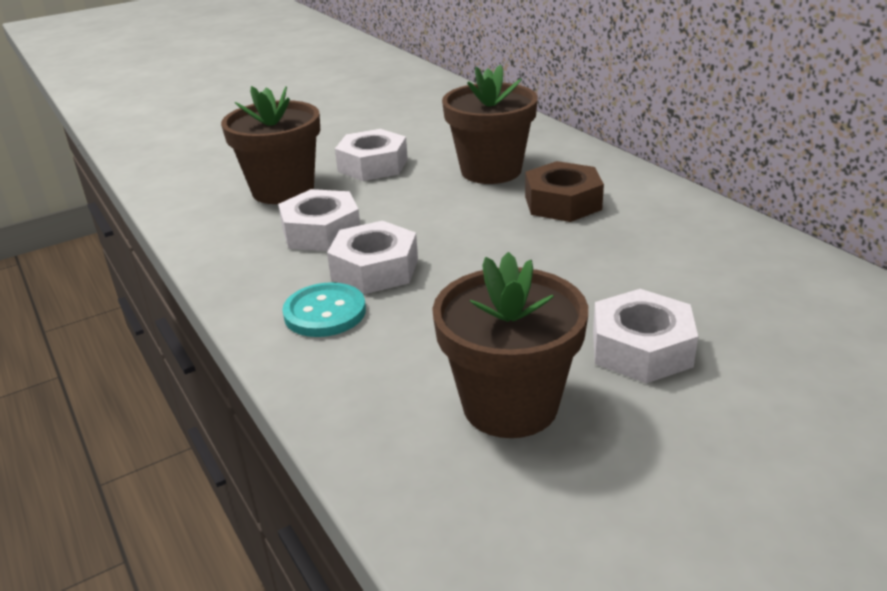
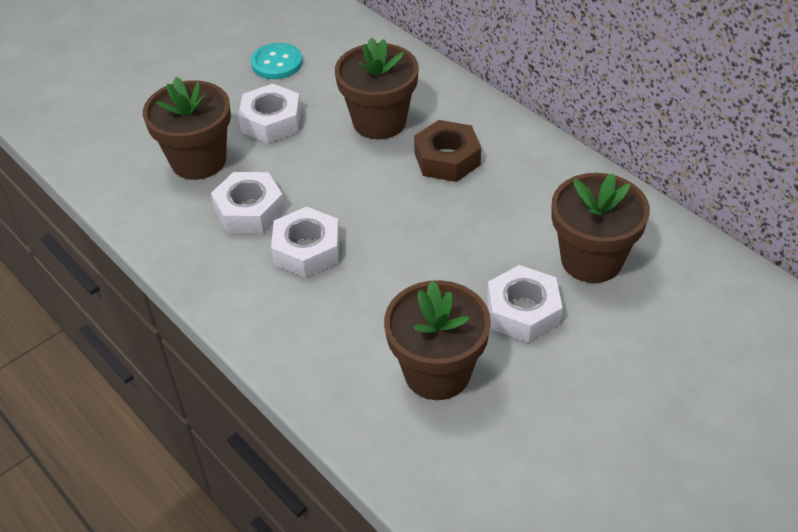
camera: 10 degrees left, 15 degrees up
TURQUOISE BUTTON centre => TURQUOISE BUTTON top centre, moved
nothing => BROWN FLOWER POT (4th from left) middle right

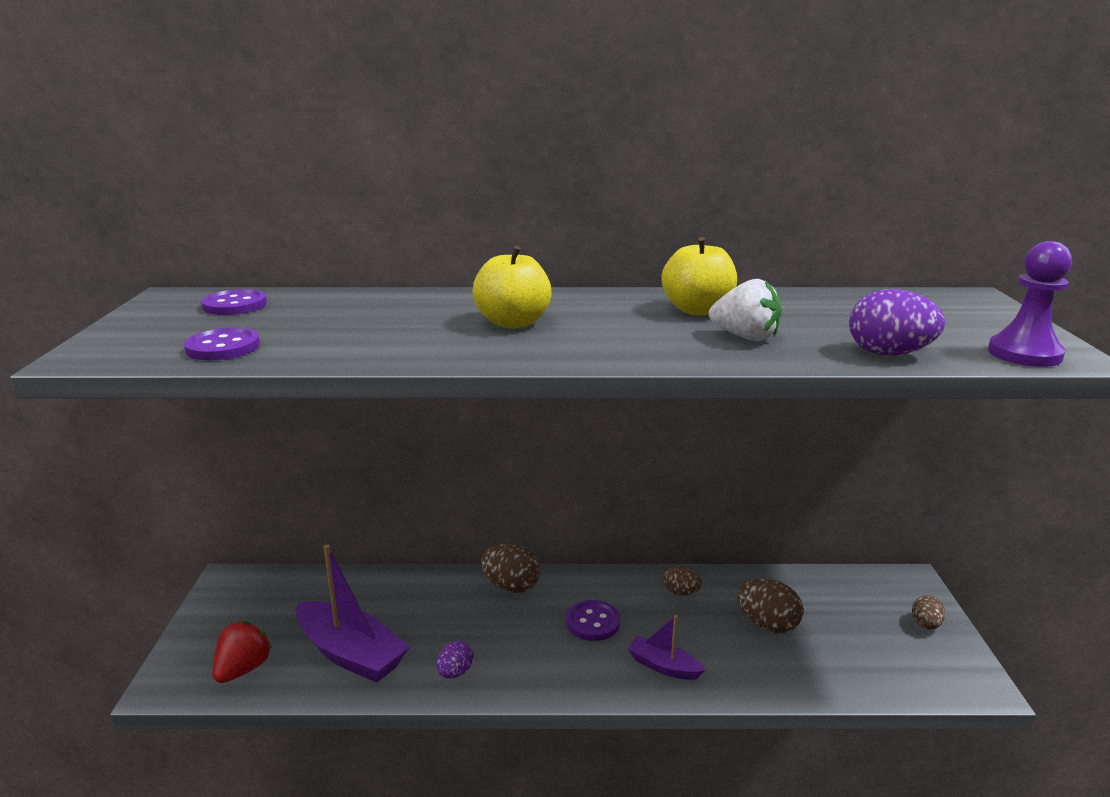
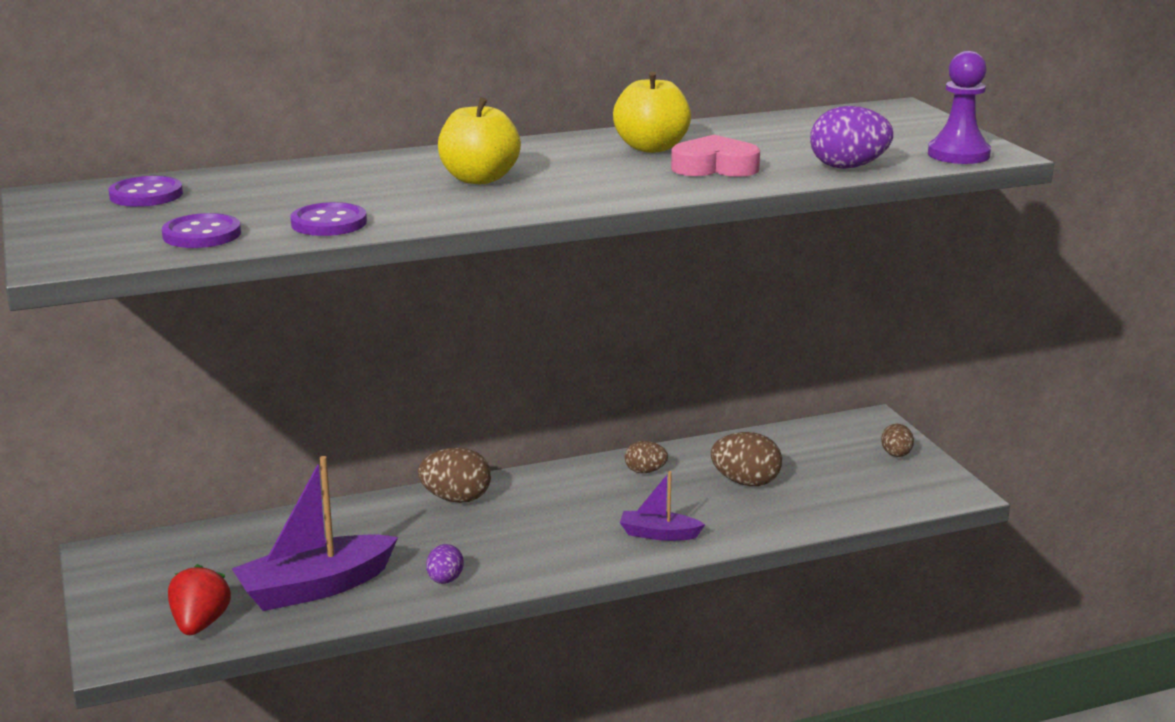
camera: 20 degrees left, 0 degrees up
PURPLE BOAT (1st from left) bottom left, 135 degrees clockwise
PURPLE BUTTON (3rd from left) bottom centre => PURPLE BUTTON (3rd from left) top left, moved
WHITE STRAWBERRY middle right => PINK HEART top centre

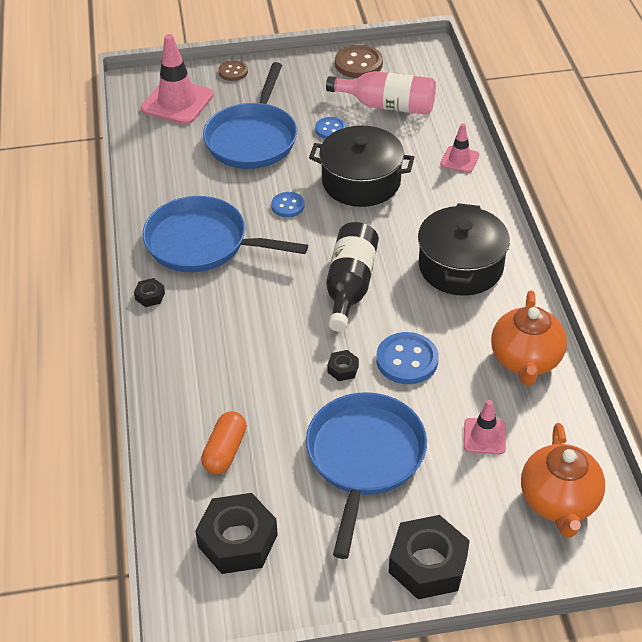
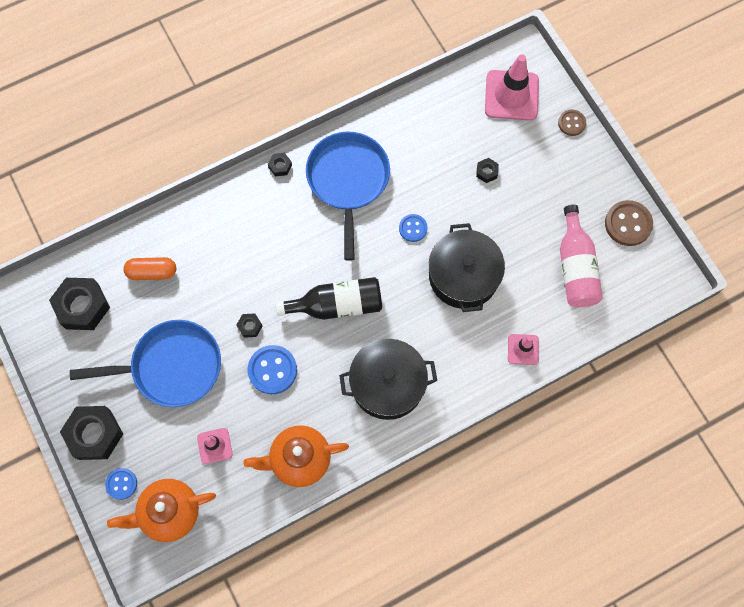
camera: 70 degrees right, 25 degrees up
BLUE BUTTON (2nd from left in the first image) top centre => BLUE BUTTON (1st from left) bottom left, moved
BLUE PAN (2nd from left) top centre => BLACK NUT (5th from left) top centre

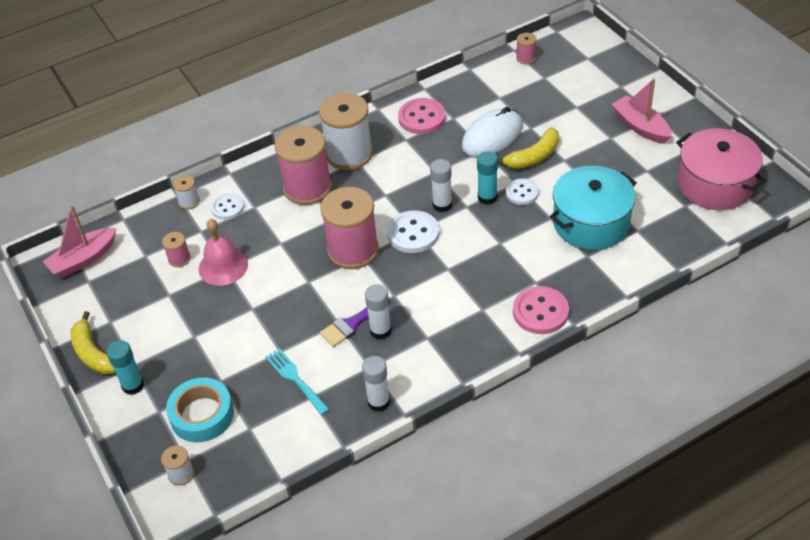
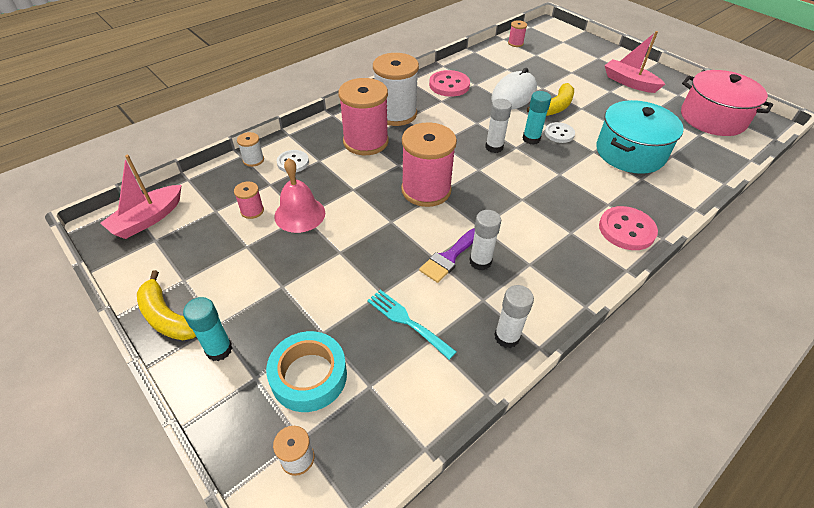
camera: 15 degrees left, 0 degrees up
WHITE BUTTON (2nd from left) centre => nothing

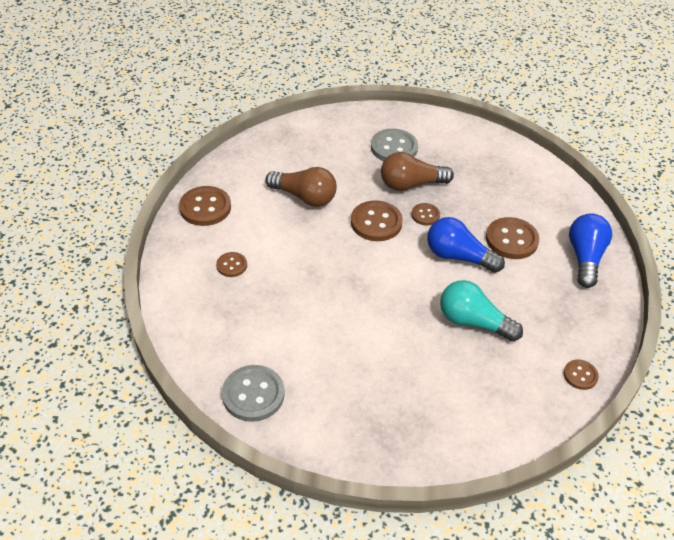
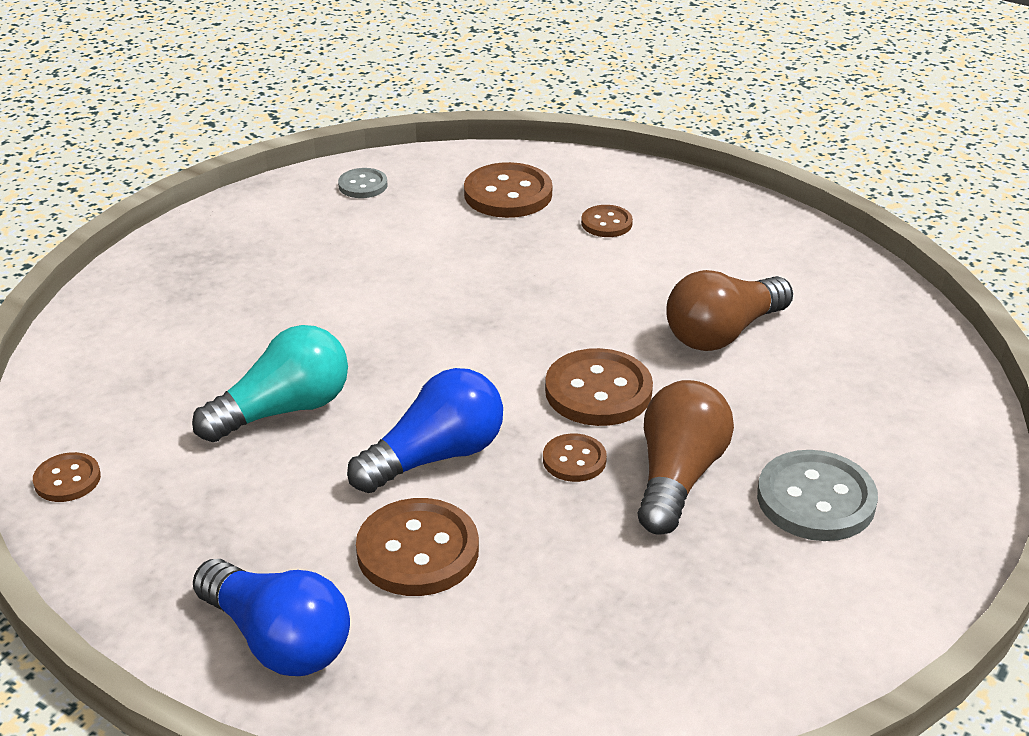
camera: 120 degrees right, 10 degrees down
GREY BUTTON (1st from left) bottom centre => GREY BUTTON (1st from left) top centre, x0.56
BROWN BUTTON (1st from left in the first image) middle left => BROWN BUTTON (3rd from left) top centre, moved

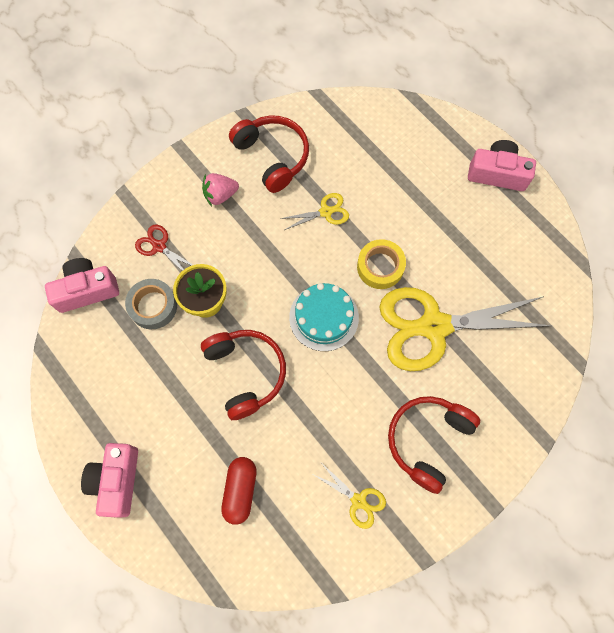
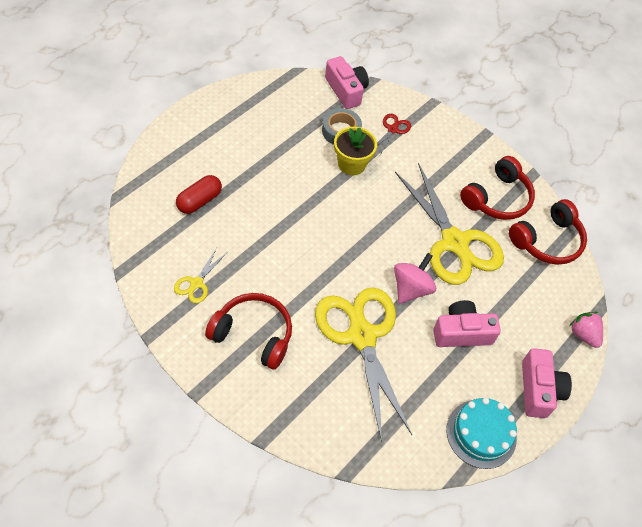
camera: 75 degrees right, 15 degrees down
RED CAPSULE bottom centre => RED CAPSULE middle left, 45 degrees counterclockwise
YELLOW TAPE centre => PINK SPINNING TOP centre
YELLOW SCISSORS (1st from left in the first image) centre => YELLOW SCISSORS (3rd from left) middle right, x2.34
PINK CAMERA (2nd from left) bottom left => PINK CAMERA (2nd from left) middle right, moved
TURQUOISE CAKE centre => TURQUOISE CAKE bottom right, moved
RED HEADPHONES (1st from left in the first image) centre => RED HEADPHONES (3rd from left) middle right, moved
PINK STRAWBERRY top centre => PINK STRAWBERRY middle right, moved

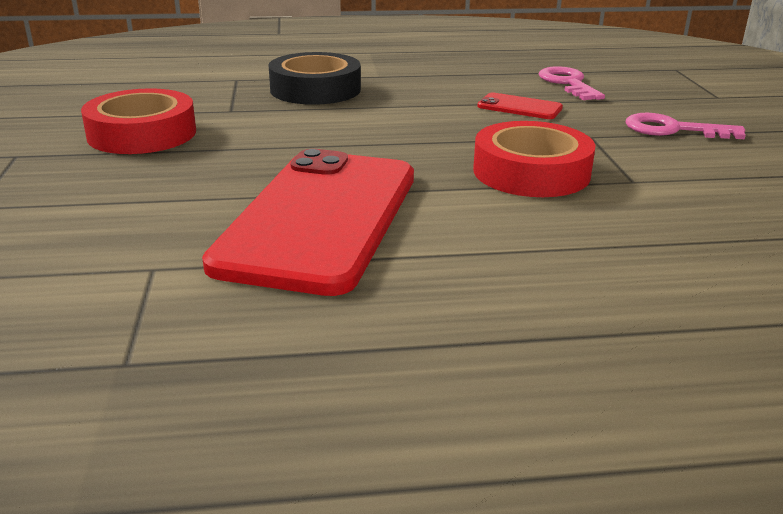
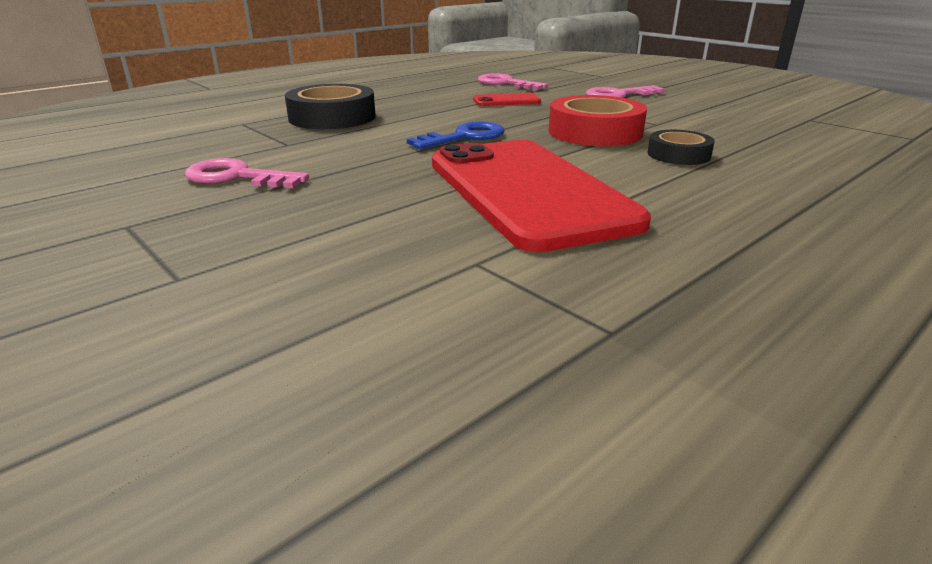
camera: 35 degrees left, 0 degrees up
RED TAPE (1st from left) top left => PINK KEY (1st from left) top left
nothing => BLUE KEY top centre
nothing => BLACK TAPE (2nd from left) top right

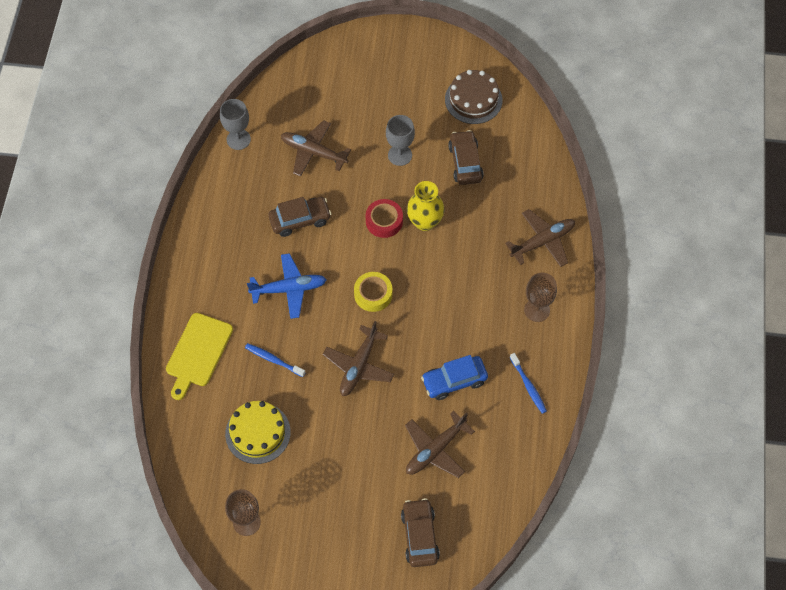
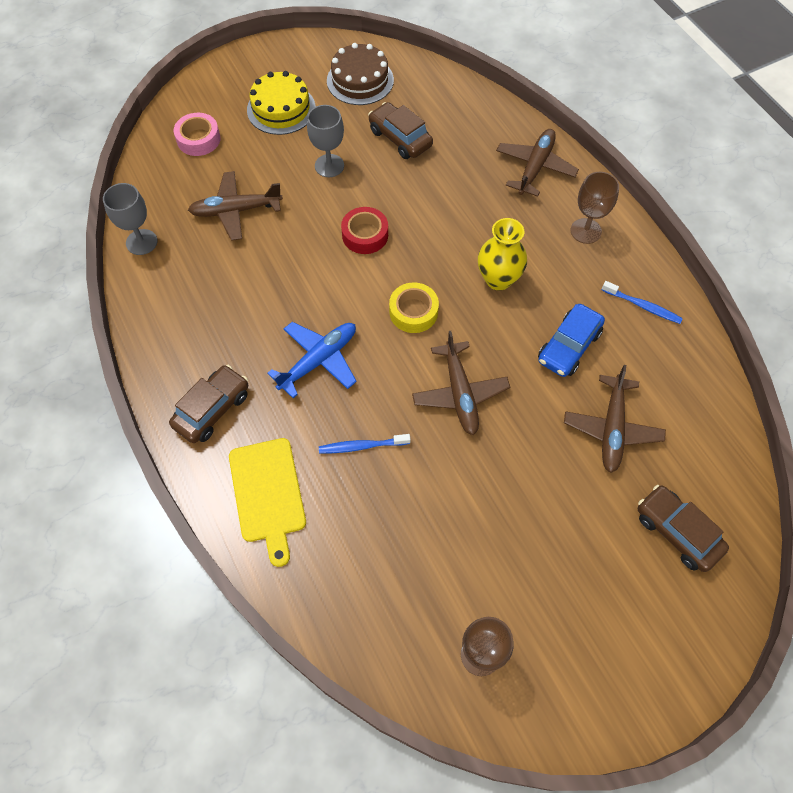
camera: 35 degrees left, 0 degrees up
BROWN CAR (1st from left) centre => BROWN CAR (1st from left) middle left, moved
nothing => PINK TAPE top left
YELLOW CAKE bottom left => YELLOW CAKE top centre, moved
YELLOW VASE centre => YELLOW VASE top centre, moved

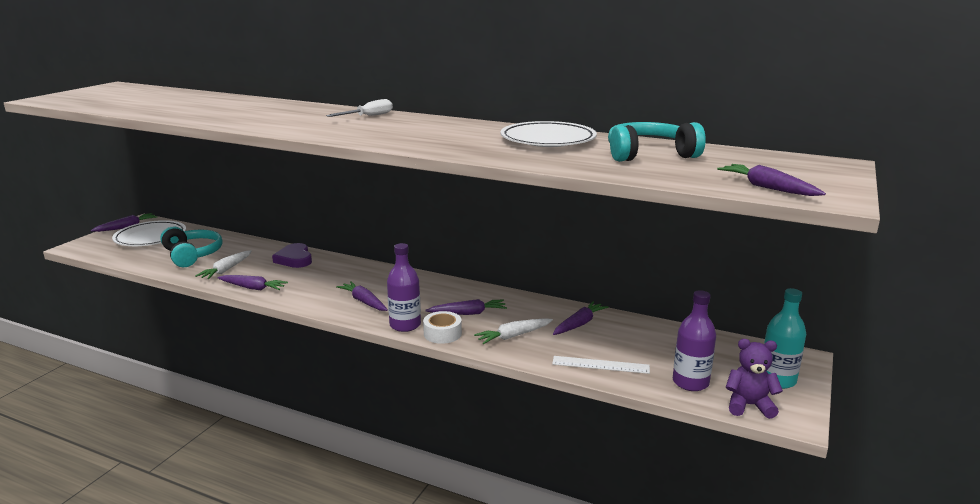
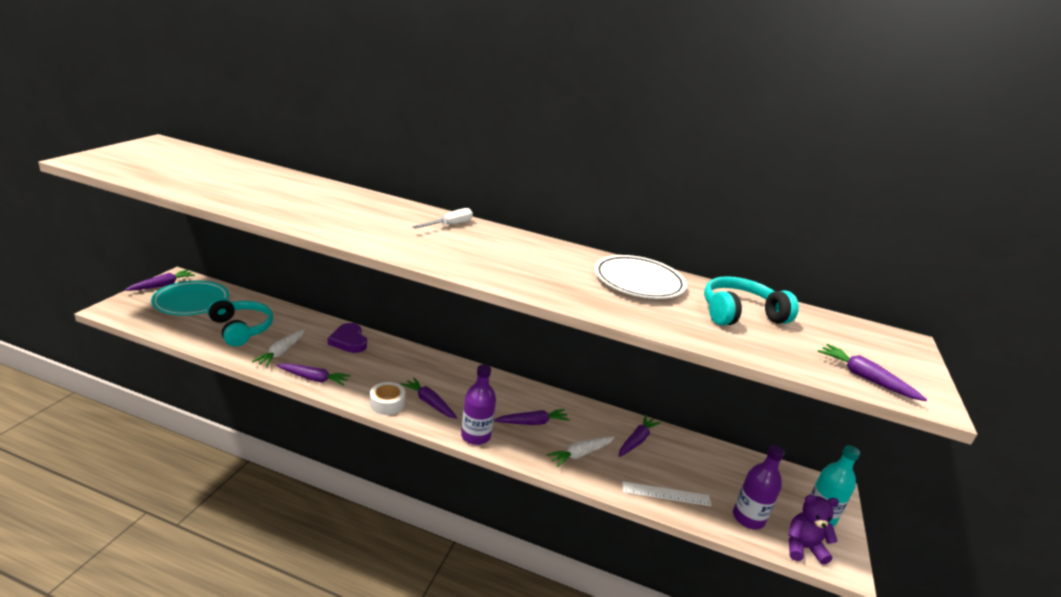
camera: 10 degrees left, 5 degrees up
WHITE PLATE (1st from left) middle left => TURQUOISE PLATE middle left
WHITE TAPE centre => WHITE TAPE bottom centre, moved

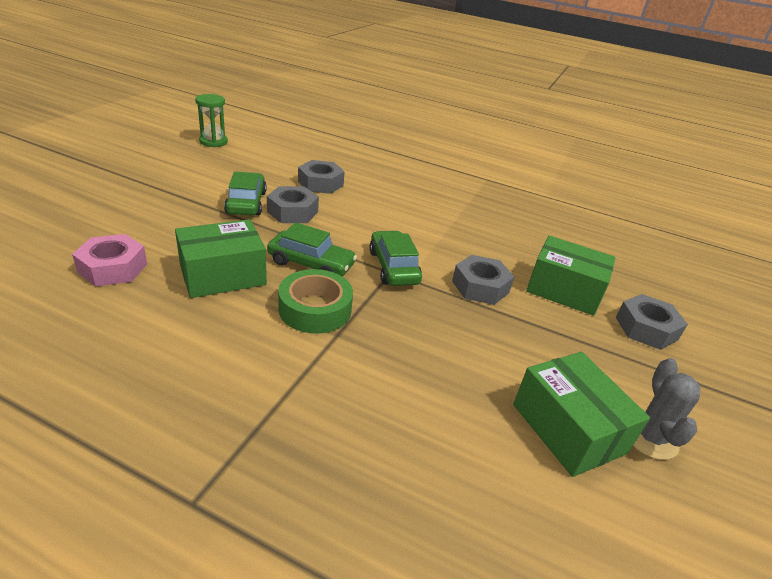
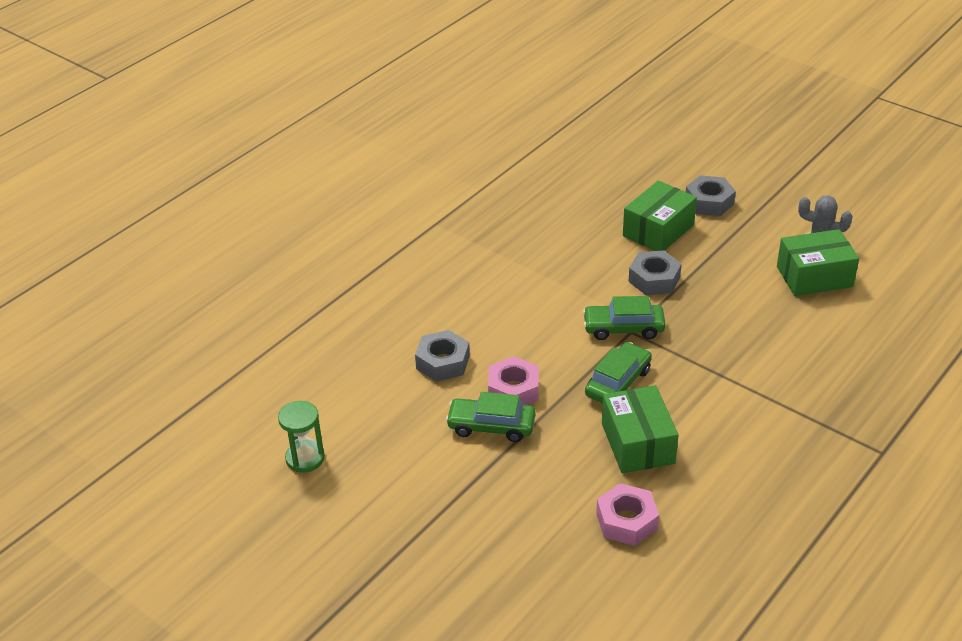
camera: 70 degrees left, 5 degrees up
GREY NUT (1st from left) centre => PINK NUT (1st from left) centre
GREEN TAPE centre => nothing

